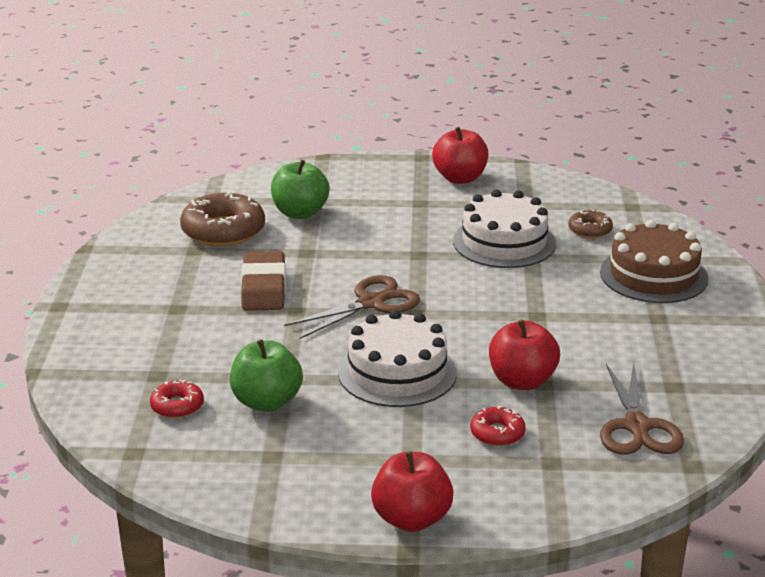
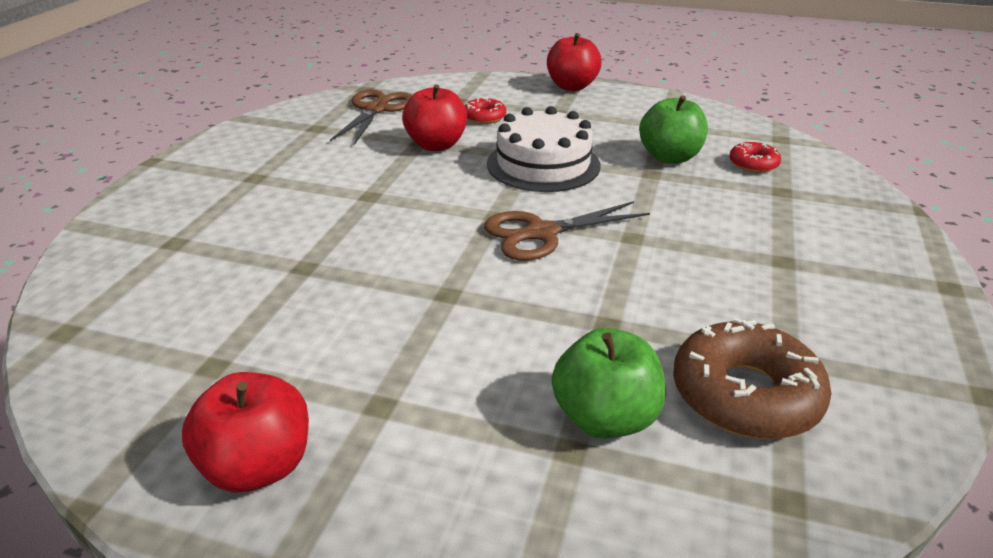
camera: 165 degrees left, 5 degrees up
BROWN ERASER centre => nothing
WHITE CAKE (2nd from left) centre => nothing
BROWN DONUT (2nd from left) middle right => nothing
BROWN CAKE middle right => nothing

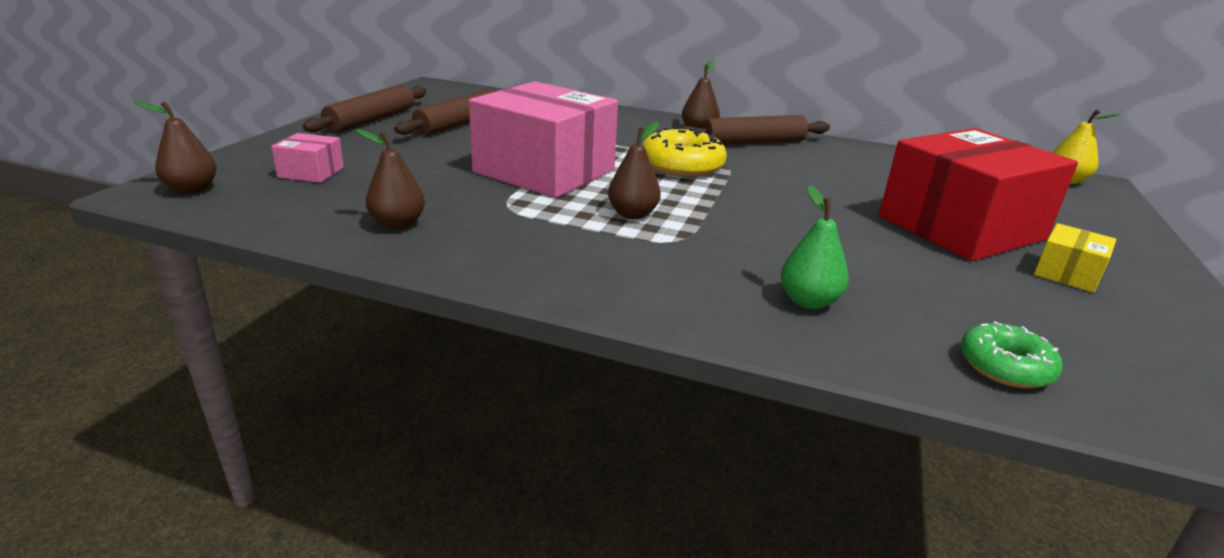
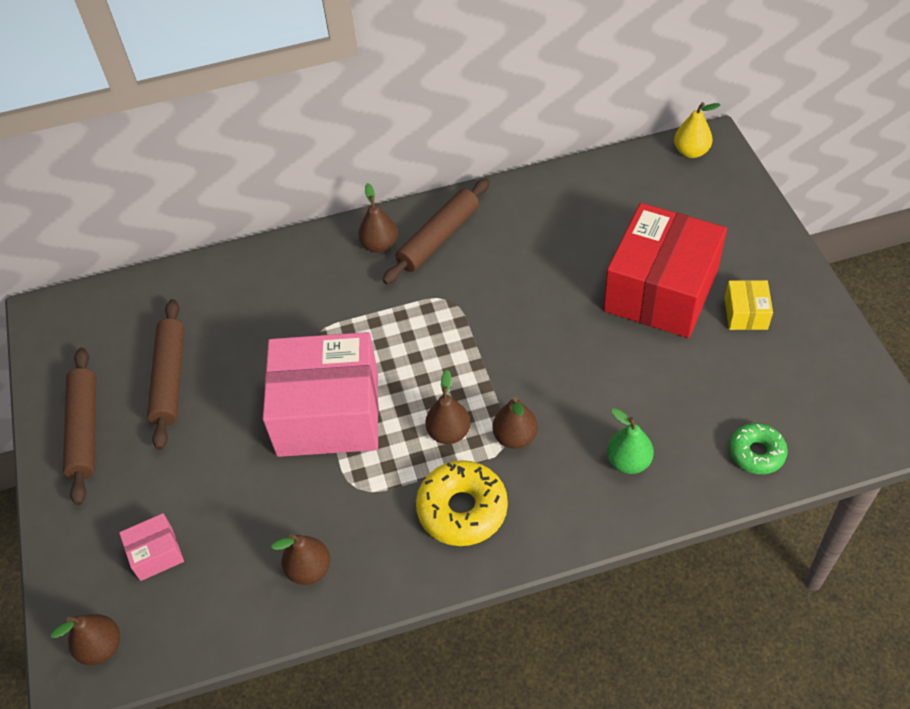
camera: 30 degrees left, 25 degrees up
YELLOW DONUT top centre => YELLOW DONUT bottom centre, moved
nothing => BROWN PEAR (5th from left) centre

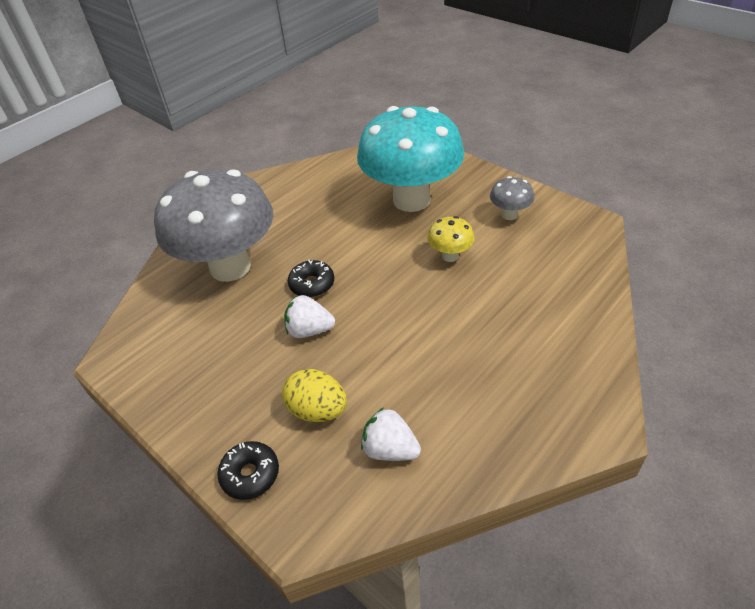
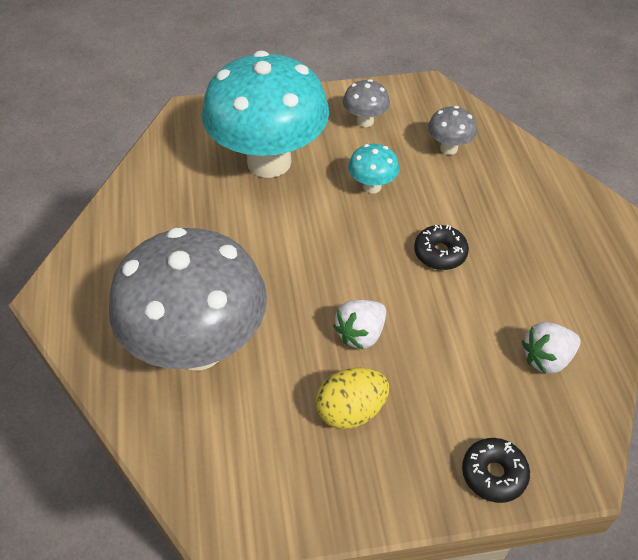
camera: 55 degrees left, 5 degrees up
YELLOW EGG centre => YELLOW EGG bottom centre, moved
YELLOW MUSHROOM centre => TURQUOISE MUSHROOM (2nd from left) top centre
BLACK DONUT (2nd from left in the first image) centre => BLACK DONUT (1st from left) middle right, moved
nothing => GREY MUSHROOM (3rd from left) top right

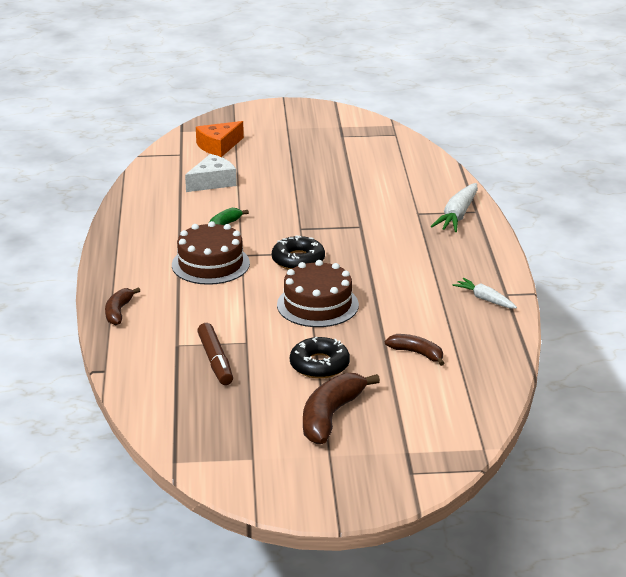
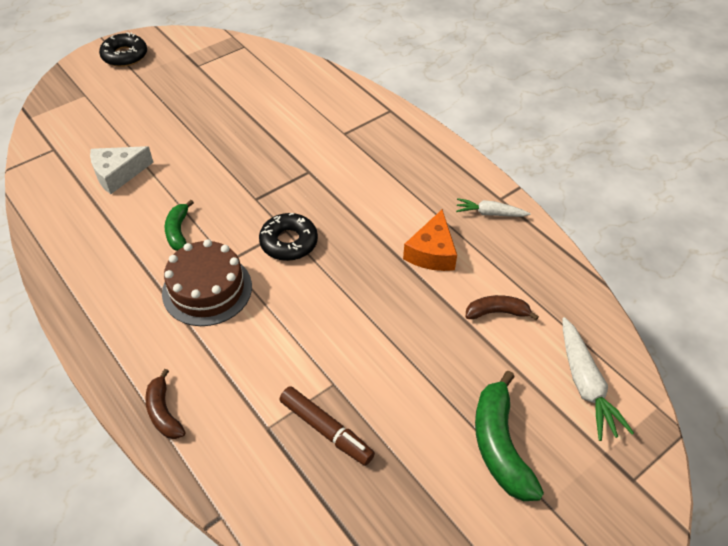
camera: 35 degrees left, 20 degrees up
WHITE CHEESE top centre => WHITE CHEESE top left, 135 degrees counterclockwise
BLACK DONUT (2nd from left in the first image) centre => BLACK DONUT (1st from left) top left, moved
ORANGE CHEESE top centre => ORANGE CHEESE centre, moved
BROWN BANANA (2nd from left) bottom centre => GREEN BANANA (2nd from left) bottom right
WHITE CARROT (1st from left in the first image) middle right => WHITE CARROT (2nd from left) bottom right, moved
BROWN CAKE (2nd from left) centre => nothing

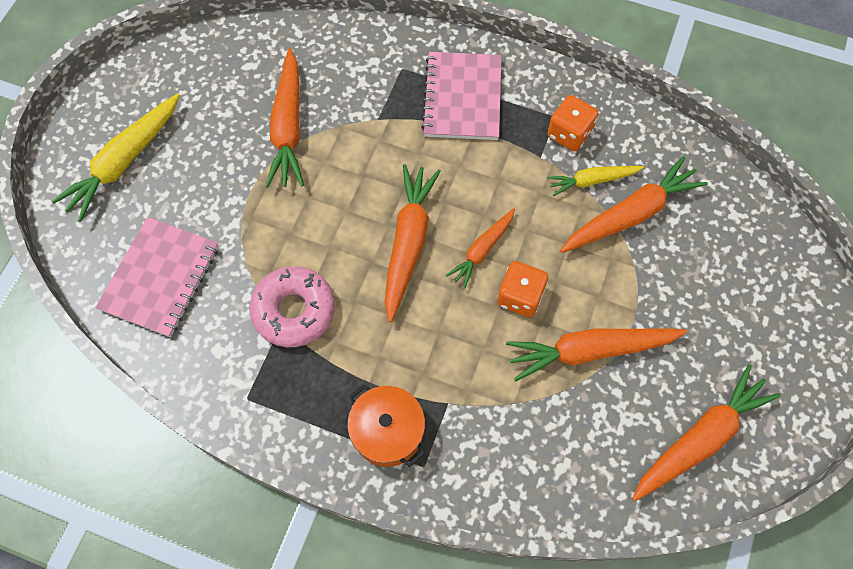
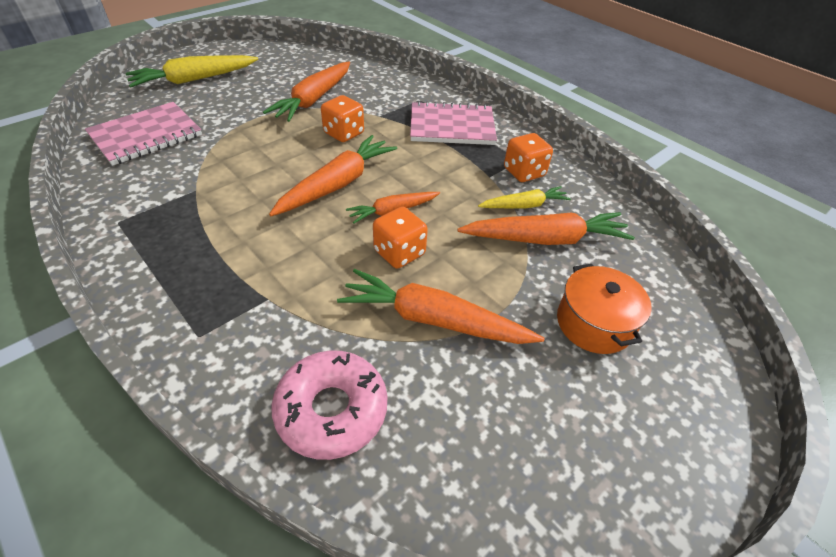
camera: 25 degrees right, 20 degrees down
PINK DONUT centre => PINK DONUT bottom centre, moved
nothing => ORANGE DICE (1st from left) top centre
PINK NOTEBOOK (2nd from left) top centre, 60 degrees clockwise
YELLOW CARROT (2nd from left) top right => YELLOW CARROT (2nd from left) centre, 150 degrees clockwise
ORANGE POT bottom centre => ORANGE POT middle right, moved
ORANGE CARROT (6th from left) bottom right => nothing

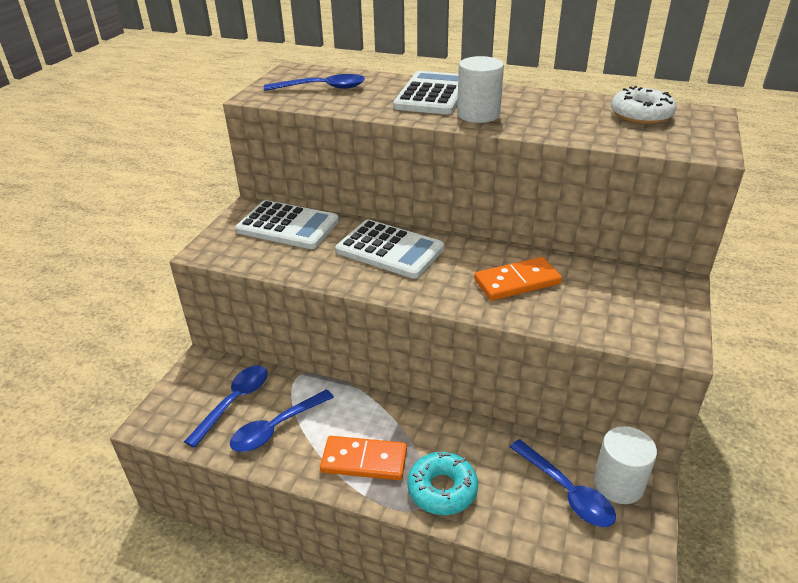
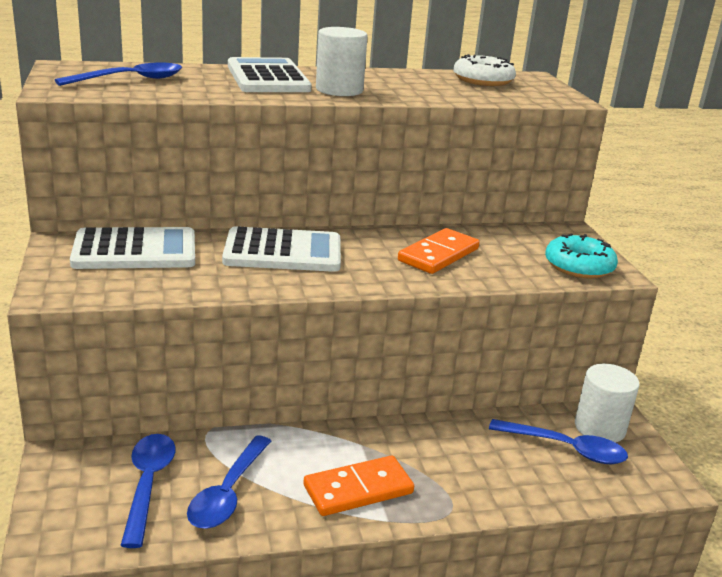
camera: 35 degrees left, 10 degrees down
TURQUOISE DONUT bottom centre => TURQUOISE DONUT middle right, moved

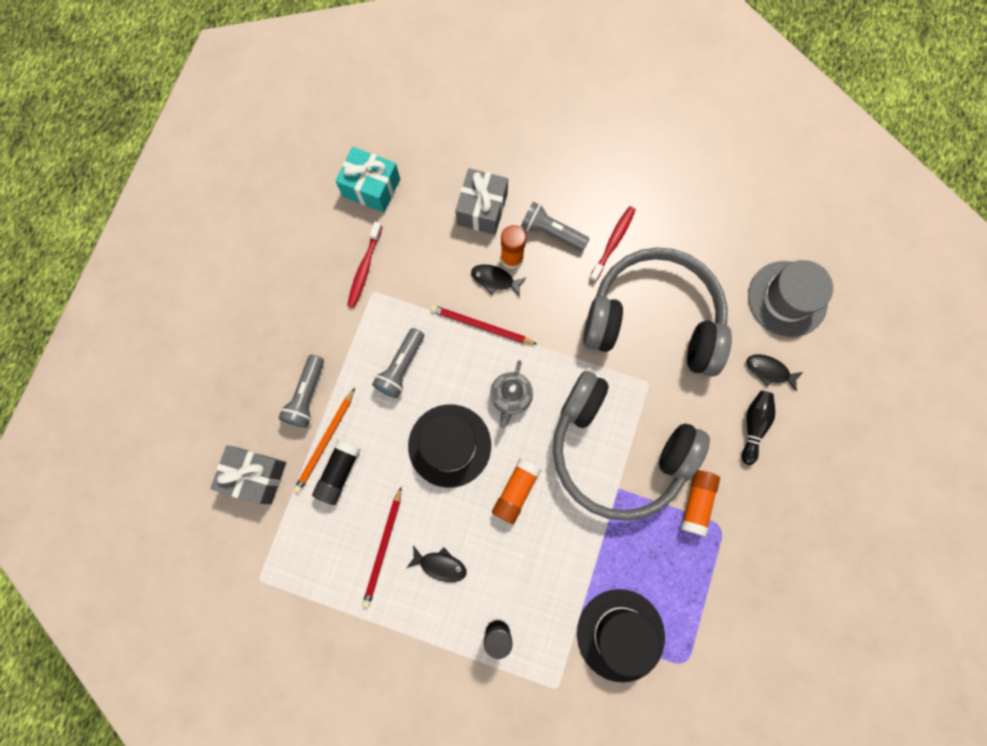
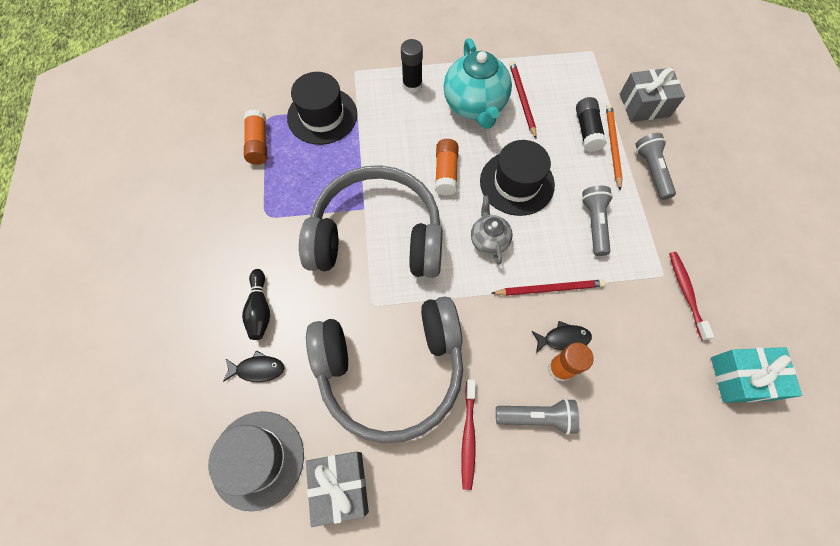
camera: 155 degrees right, 10 degrees down
ORANGE GLUE STICK (3rd from left in the first image) bottom right => ORANGE GLUE STICK (1st from left) top left, moved
GREY GIFT (2nd from left in the first image) top centre => GREY GIFT (1st from left) bottom centre, moved
BLACK FISH (1st from left) bottom centre => TURQUOISE TEAPOT top centre

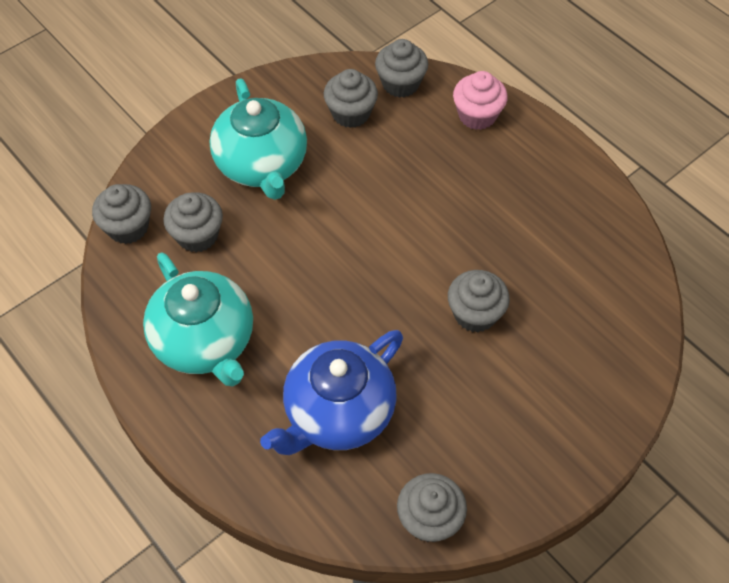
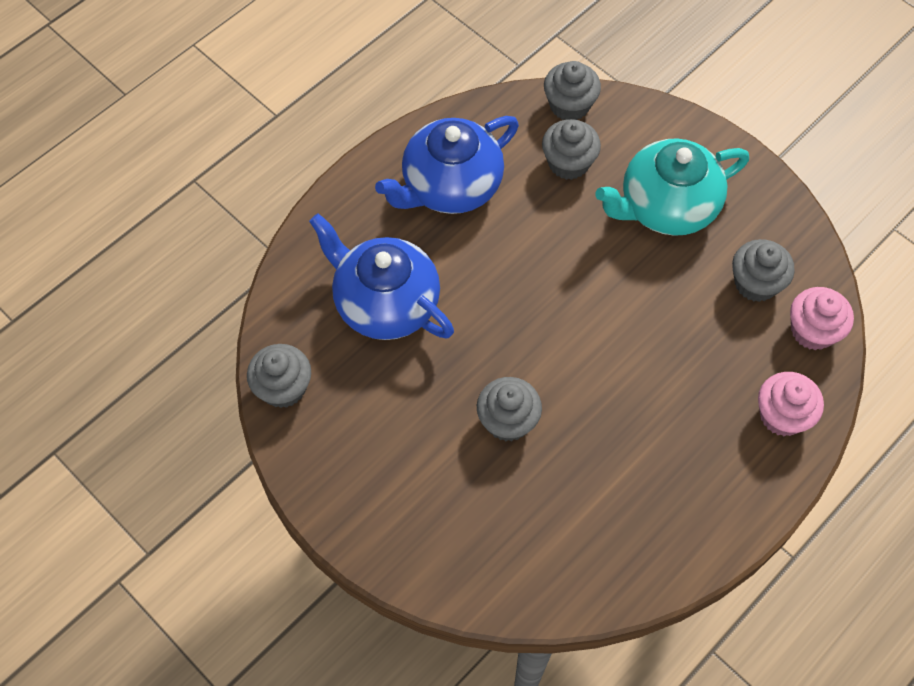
camera: 85 degrees right, 5 degrees up
TURQUOISE TEAPOT (1st from left) middle left => BLUE TEAPOT (2nd from left) top centre
GREY CUPCAKE (4th from left) top centre => PINK CUPCAKE (2nd from left) middle right

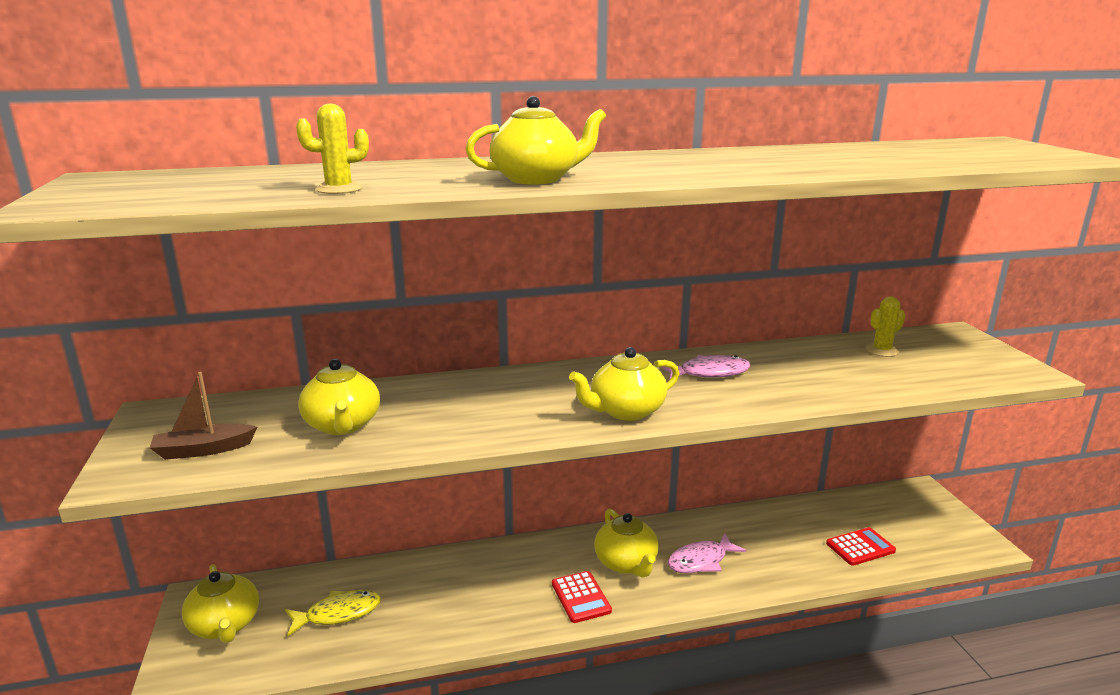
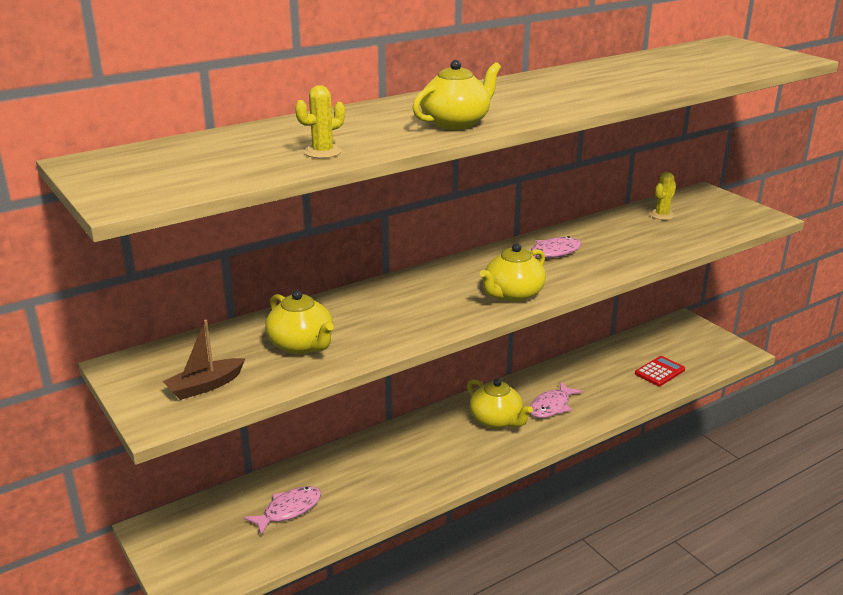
camera: 20 degrees left, 5 degrees up
YELLOW FISH bottom left => PINK FISH (1st from left) bottom centre
YELLOW TEAPOT (1st from left) bottom left => nothing
RED CALCULATOR (1st from left) bottom centre => nothing

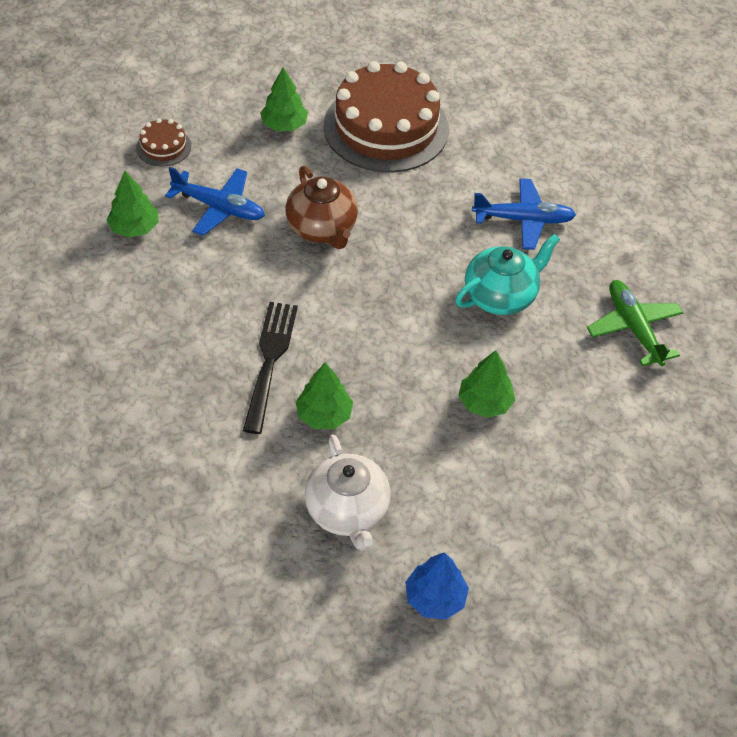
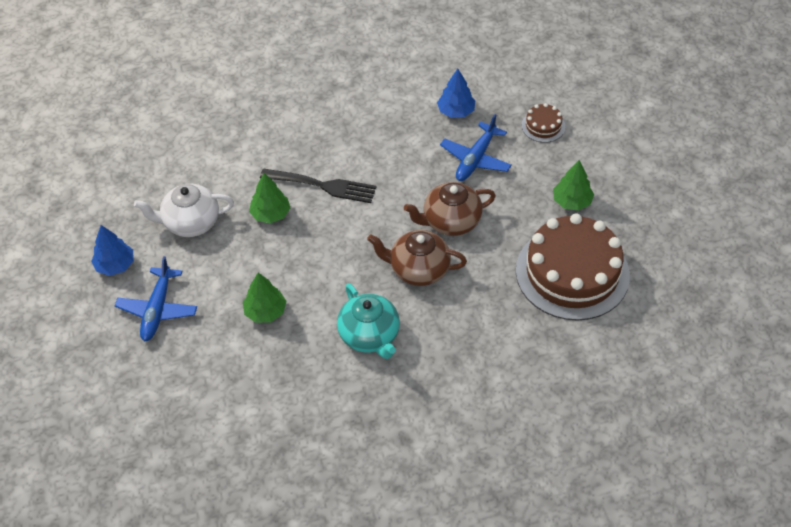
camera: 100 degrees right, 0 degrees up
BLUE PLANE (2nd from left in the first image) top right => BLUE PLANE (1st from left) middle left, moved
nothing => BROWN TEAPOT (1st from left) centre
GREEN TREE (1st from left) top left => BLUE TREE (2nd from left) top centre
GREEN PLANE middle right => nothing

